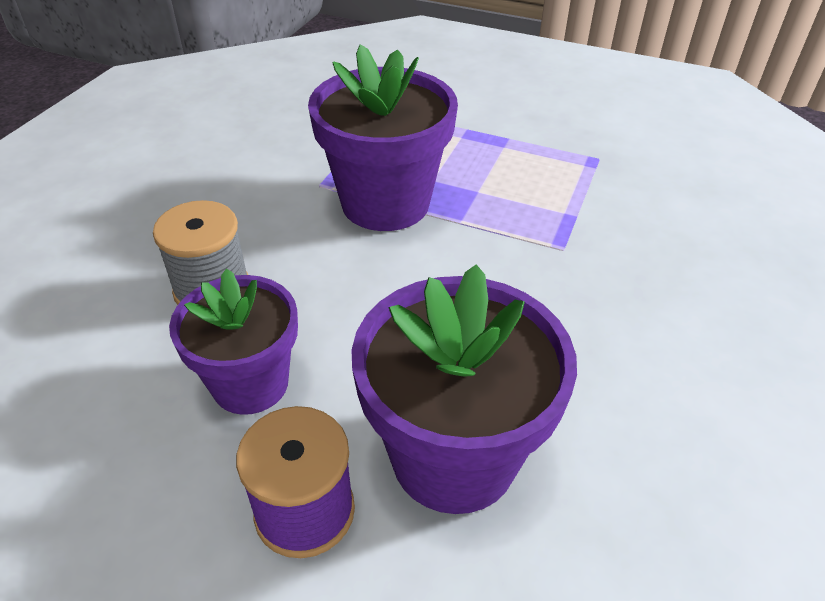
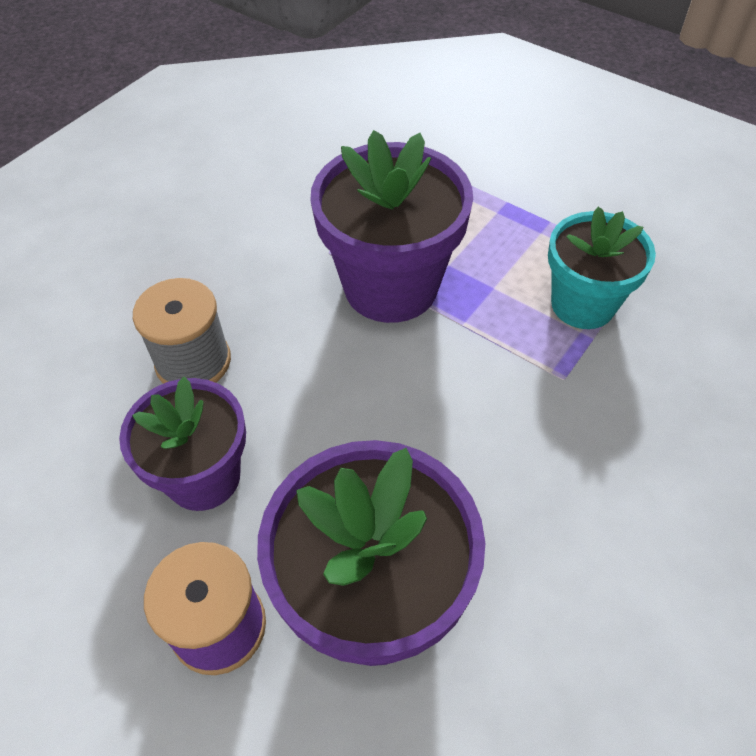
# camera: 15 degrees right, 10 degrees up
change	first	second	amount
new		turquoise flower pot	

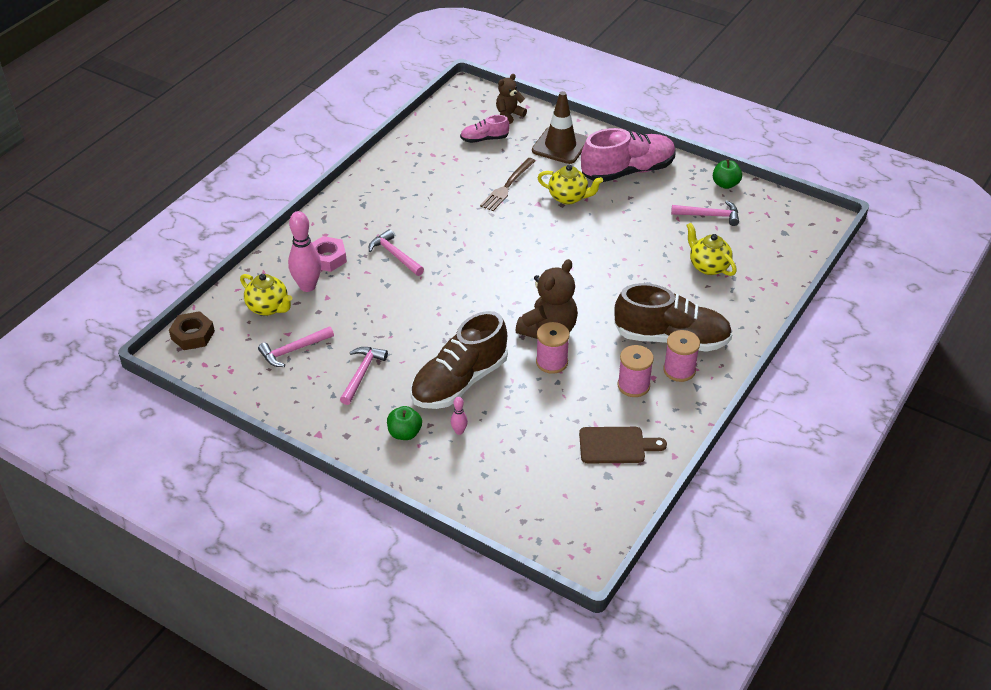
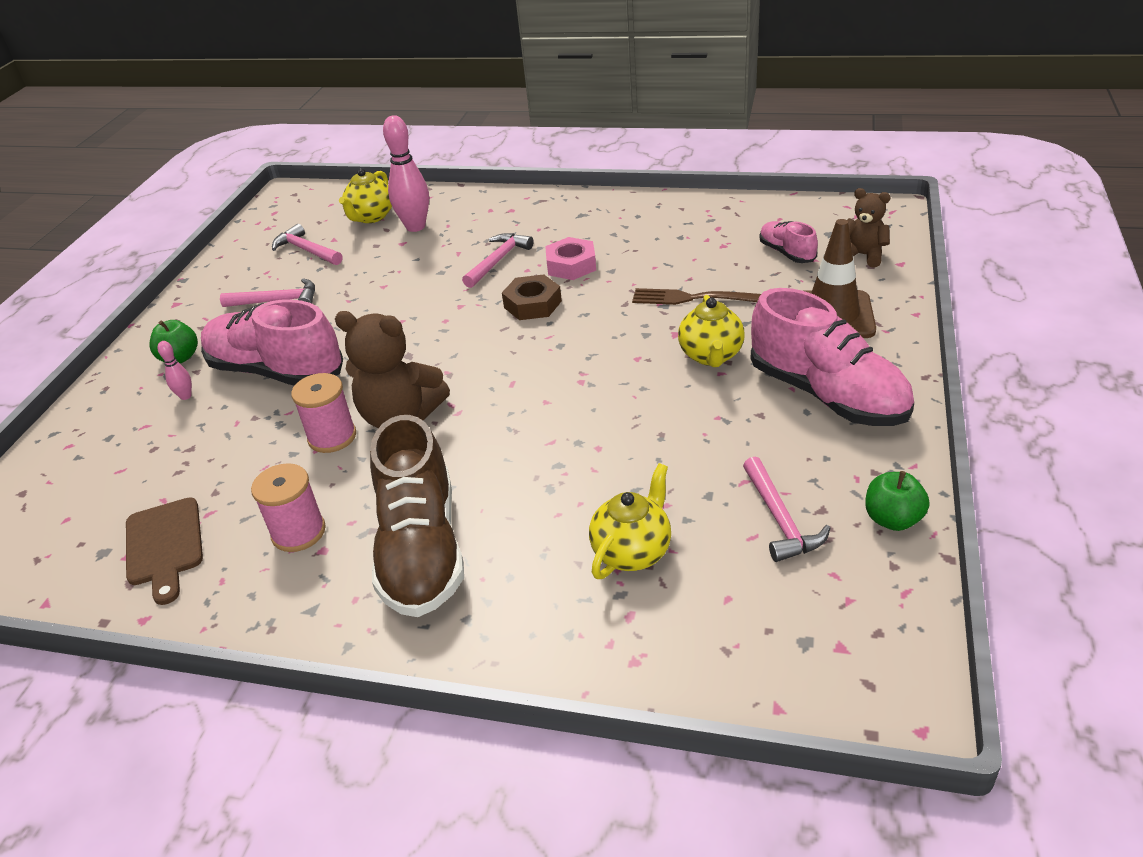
# camera: 75 degrees right, 5 degrees down
change	first	second	amount
gone	pink spool (no. 3 from left)		
shifted	brown nut		
shifted	pink nut		
repainted	brown shoe (no. 1 from left)	pink shoe (no. 1 from left)	

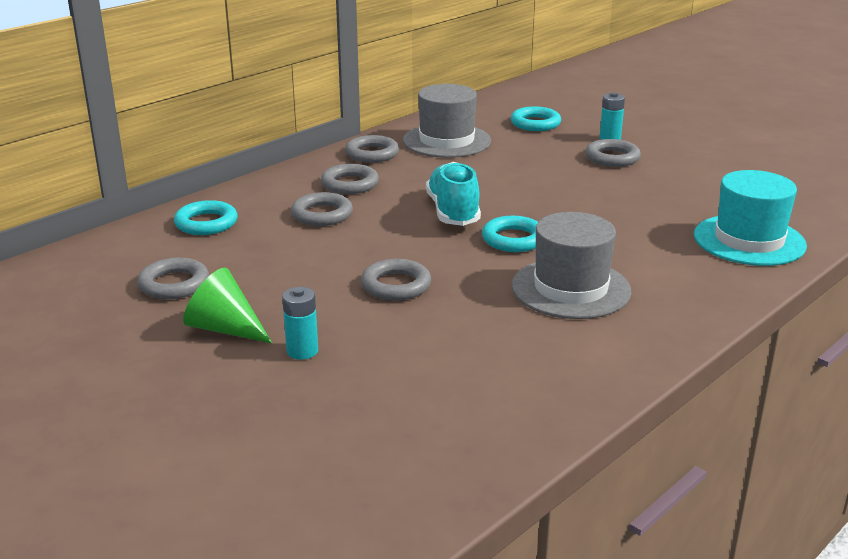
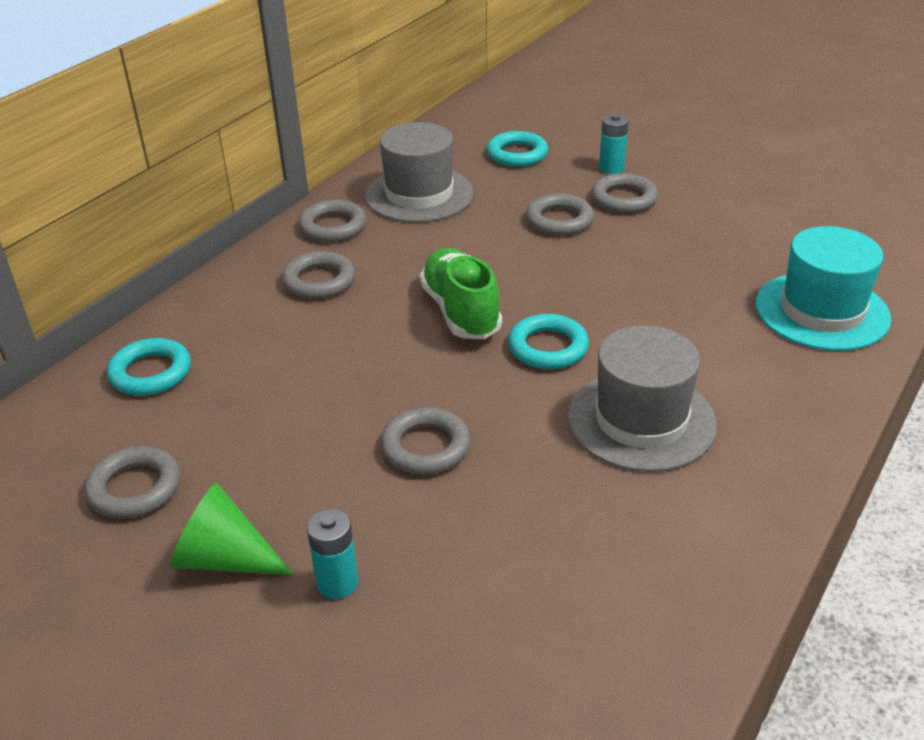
# camera: 10 degrees left, 10 degrees up
change	first	second	amount
shifted	grey ring (no. 2 from left in the first image)	grey ring (no. 5 from left)	
repainted	turquoise shoe	green shoe	

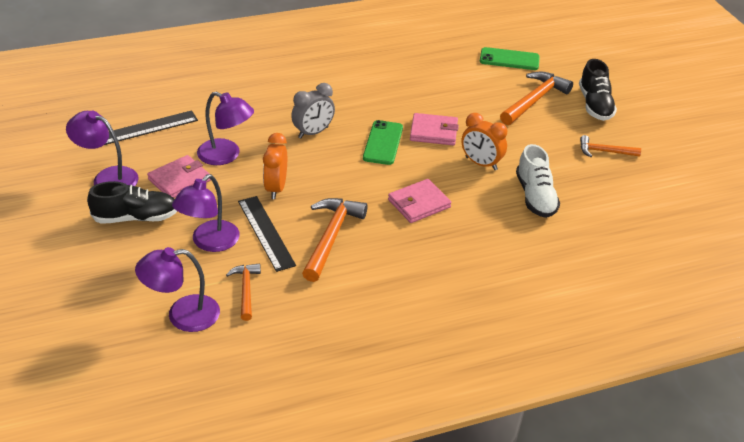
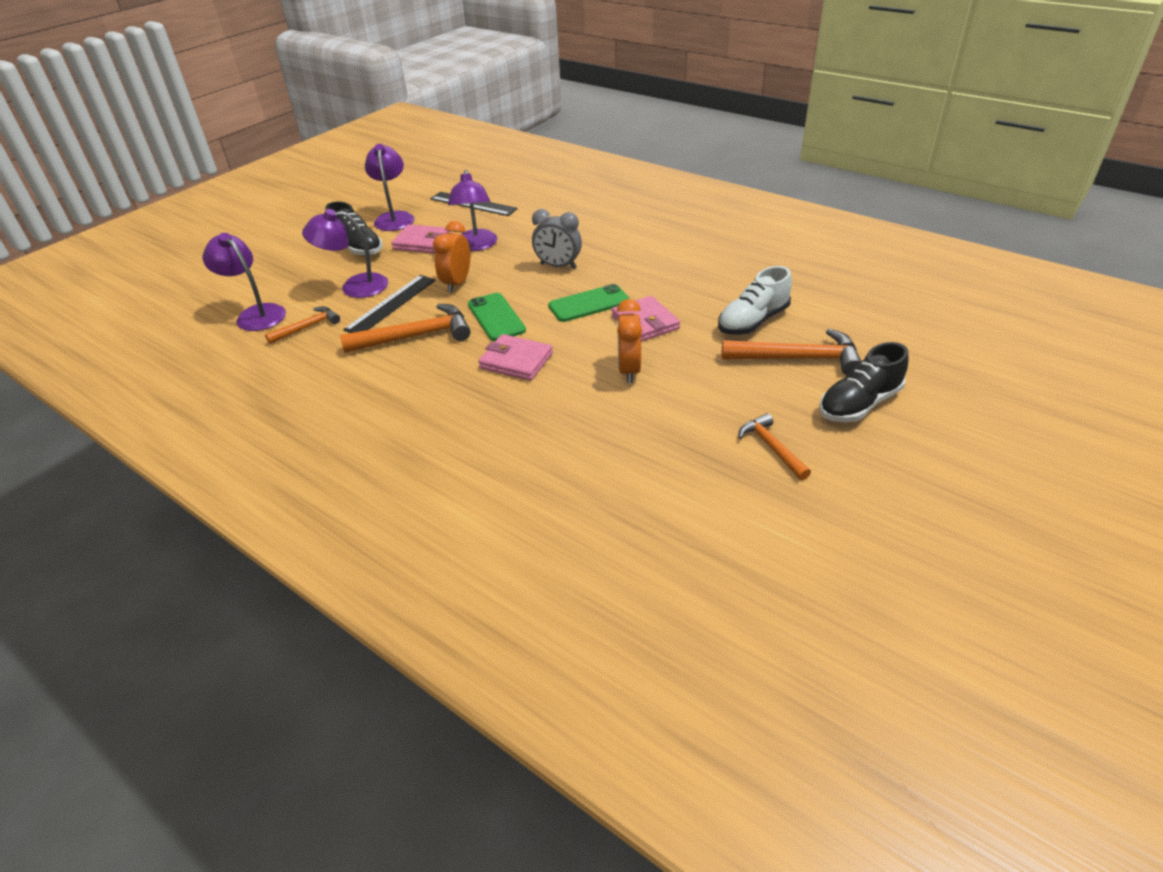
# camera: 60 degrees right, 0 degrees up
change	first	second	amount
shifted	green phone (no. 2 from left in the first image)	green phone (no. 1 from left)	
shifted	white shoe		
rotated	orange clock (no. 1 from left)		45 degrees counterclockwise

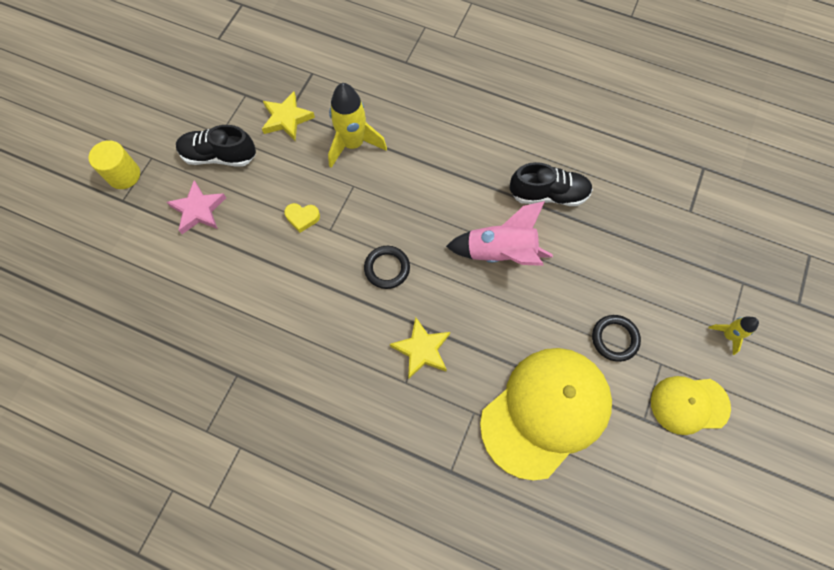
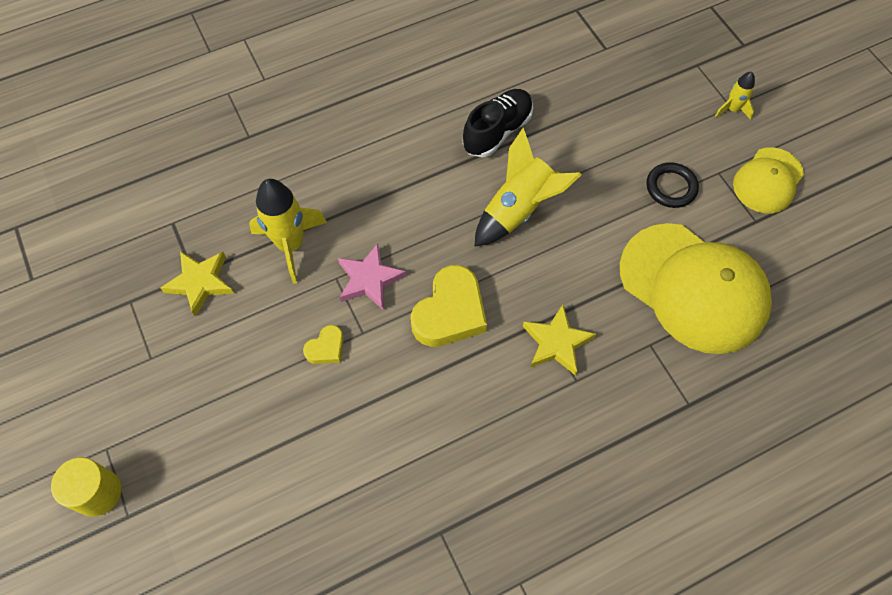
# camera: 50 degrees left, 5 degrees down
change	first	second	amount
gone	black shoe (no. 1 from left)		
shifted	pink star		
swapped	black ring (no. 1 from left)	yellow heart (no. 2 from left)	
repainted	pink rocket	yellow rocket (no. 2 from left)	
rotated	yellow cap (no. 1 from left)		135 degrees clockwise

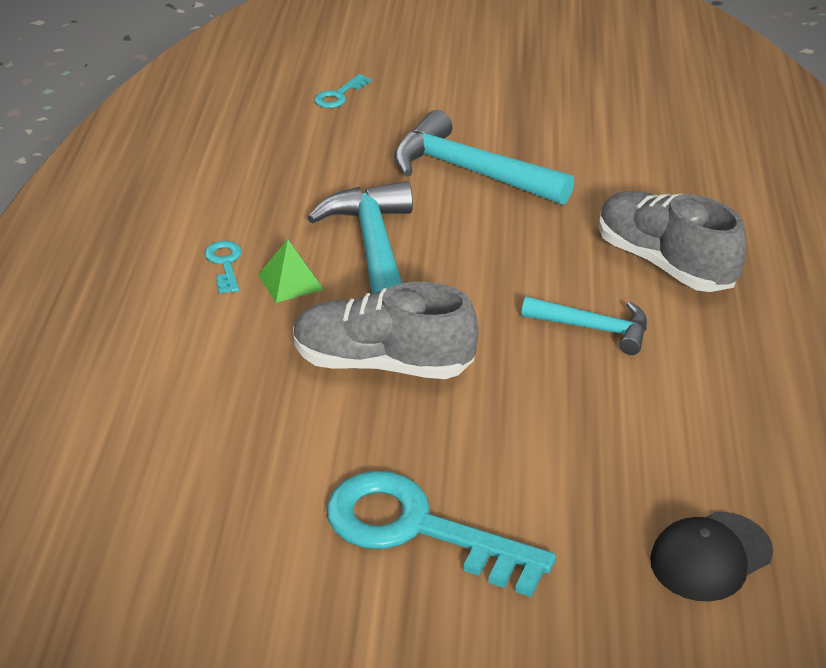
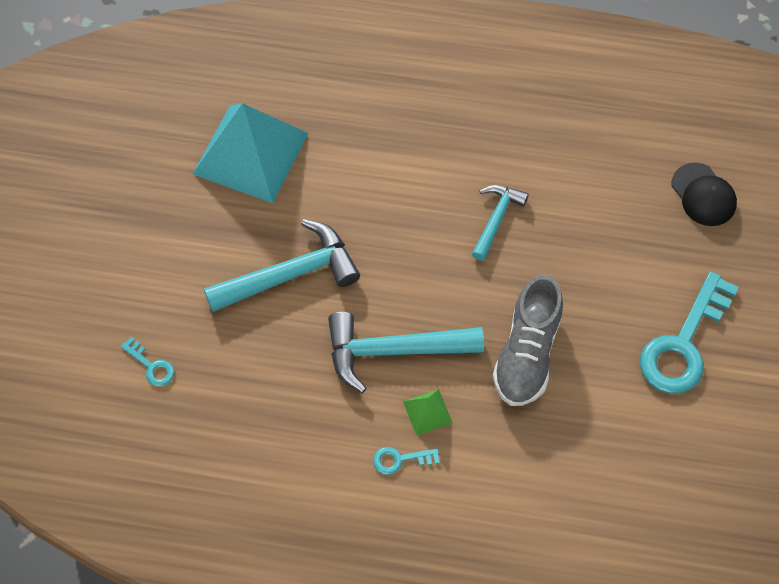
# camera: 85 degrees left, 25 degrees up
change	first	second	amount
gone	grey shoe (no. 2 from left)		
new		turquoise pyramid	
rotated	turquoise hammer (no. 2 from left in the first image)	turquoise hammer (no. 1 from left)	150 degrees counterclockwise

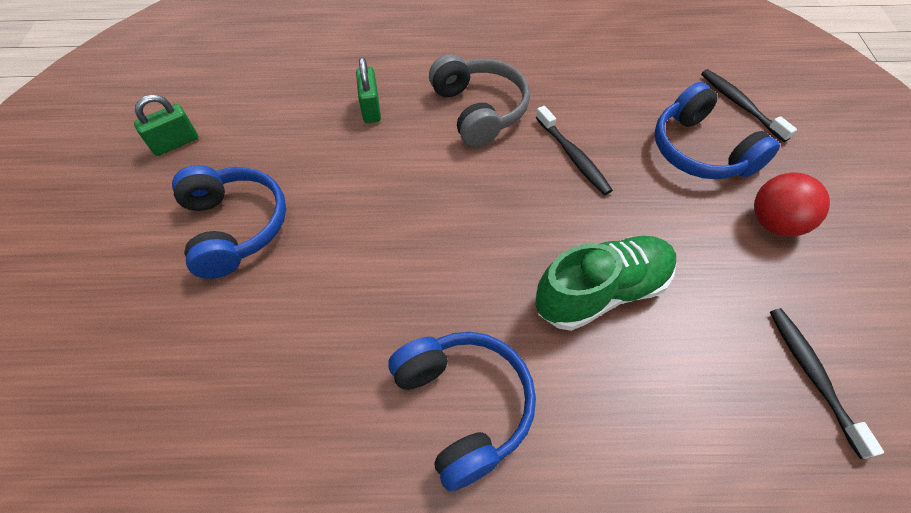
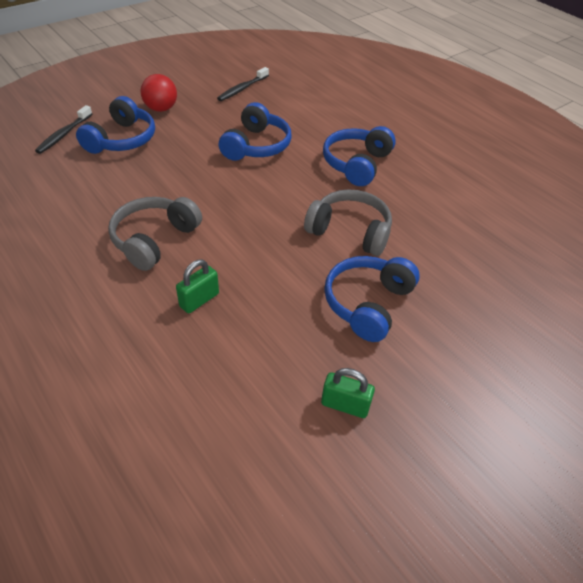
# camera: 130 degrees left, 10 degrees down
change	first	second	amount
gone	black toothbrush (no. 1 from left)		
new		grey headphones (no. 2 from left)	
swapped	green shoe	blue headphones (no. 2 from left)	

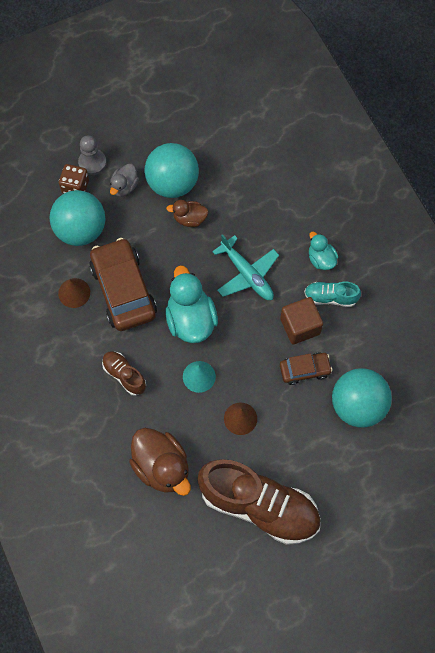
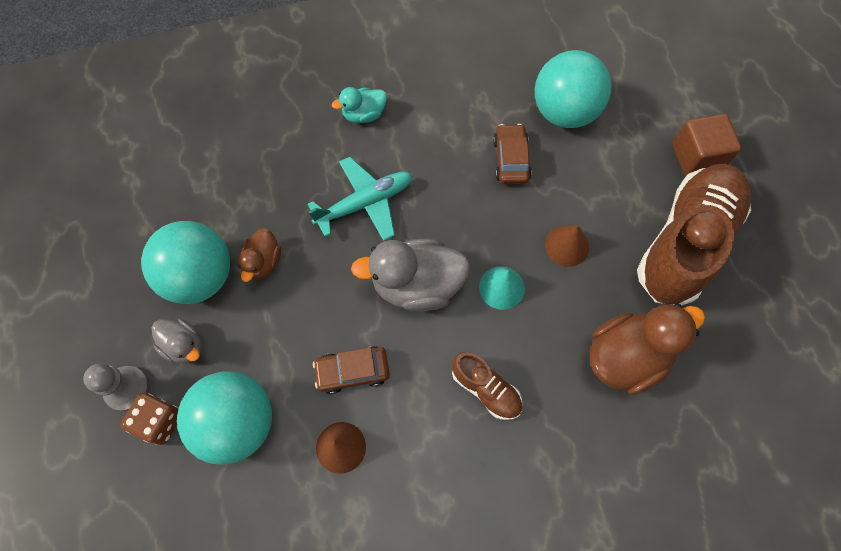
# camera: 80 degrees left, 0 degrees up
change	first	second	amount
gone	turquoise shoe		
shifted	brown cube		
repainted	turquoise duck (no. 1 from left)	grey duck (no. 2 from left)	
rotated	brown shoe (no. 1 from left)		105 degrees counterclockwise
scaled	brown car (no. 1 from left)		x0.53

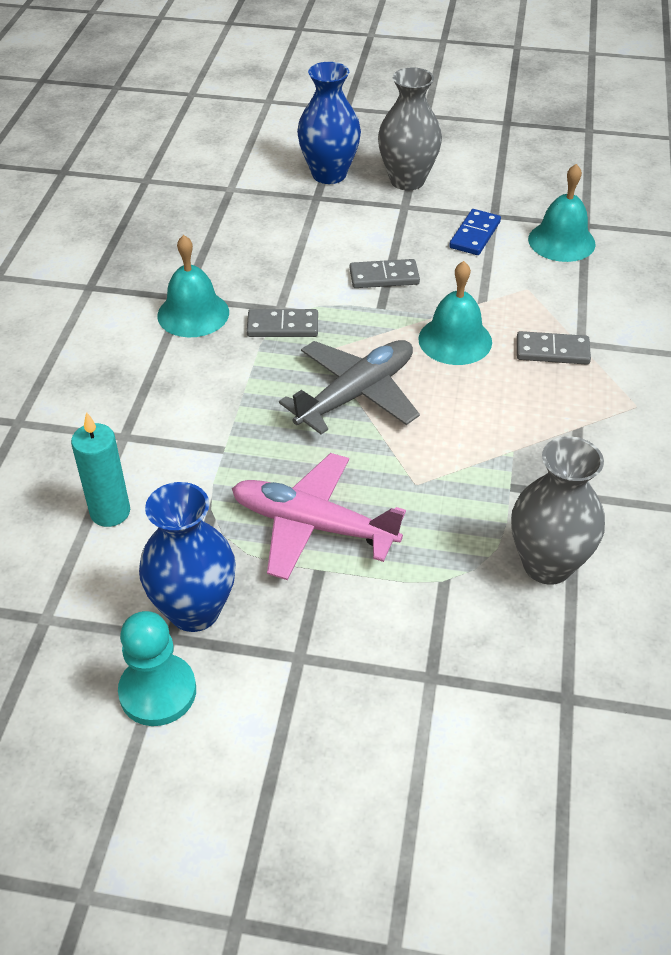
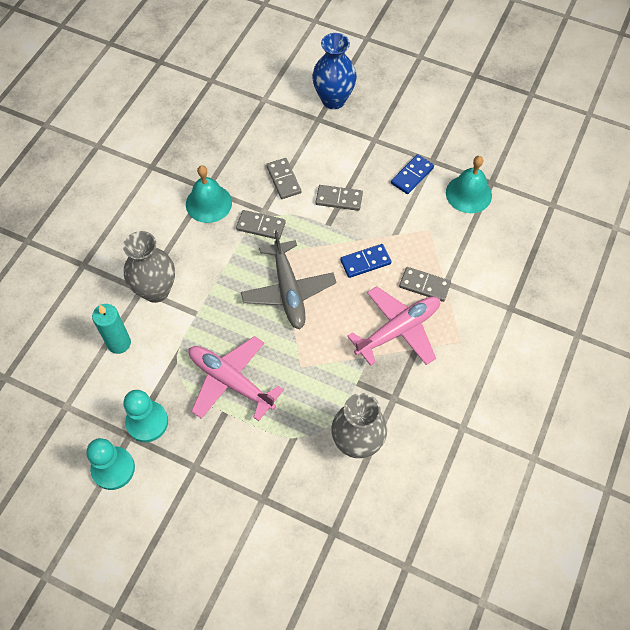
# camera: 15 degrees right, 15 degrees up
change	first	second	amount
new		grey domino (no. 2 from left)	
new		pink plane (no. 2 from left)	
shifted	grey vase (no. 1 from left)		
swapped	blue vase (no. 1 from left)	turquoise pawn (no. 2 from left)	
swapped	turquoise bell (no. 2 from left)	blue domino (no. 1 from left)	
rotated	grey plane		105 degrees clockwise

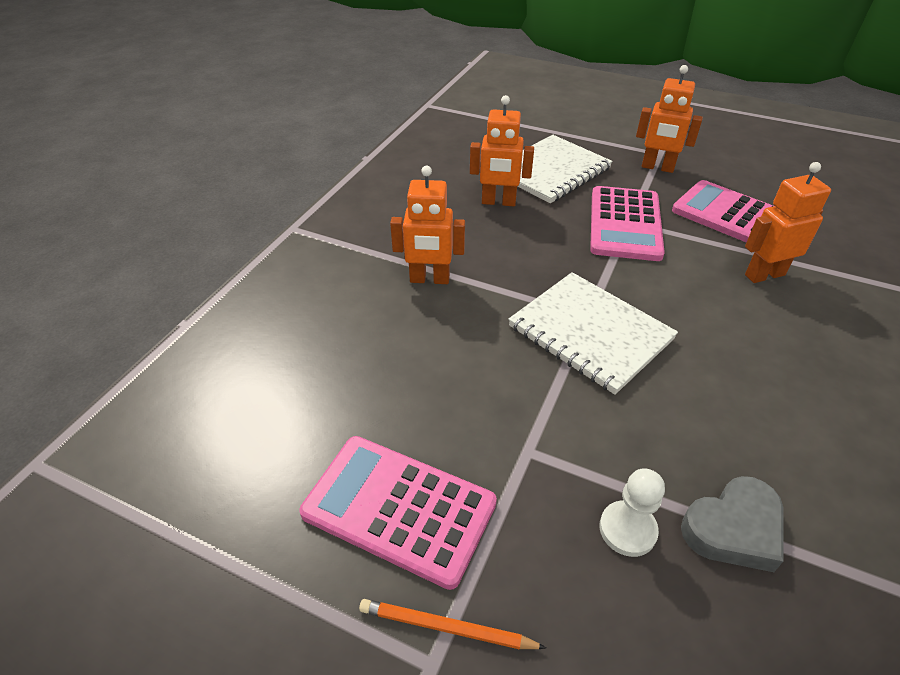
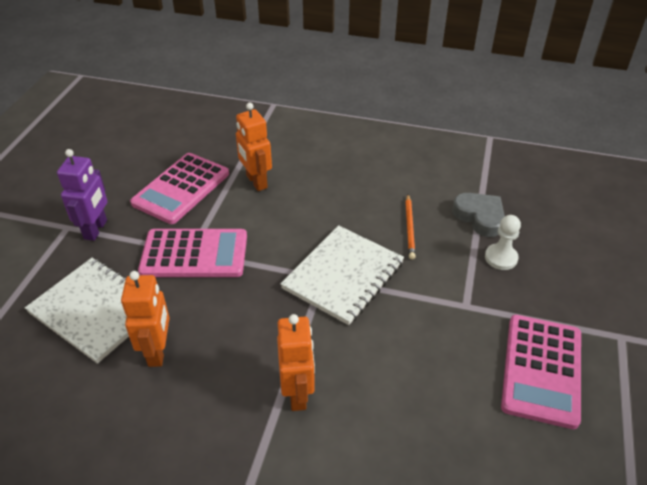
# camera: 100 degrees left, 0 degrees up
change	first	second	amount
shifted	orange pencil		
repainted	orange robot (no. 3 from left)	purple robot	

